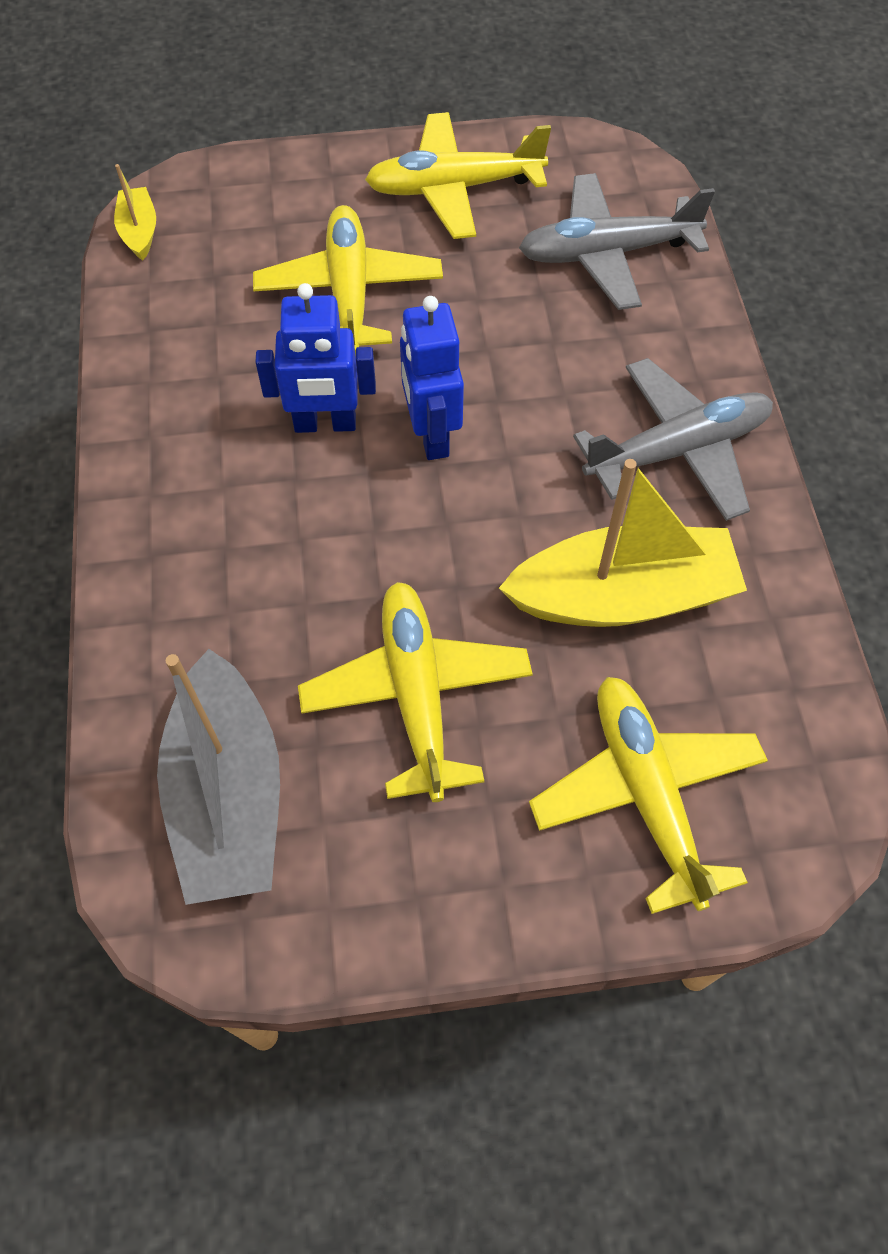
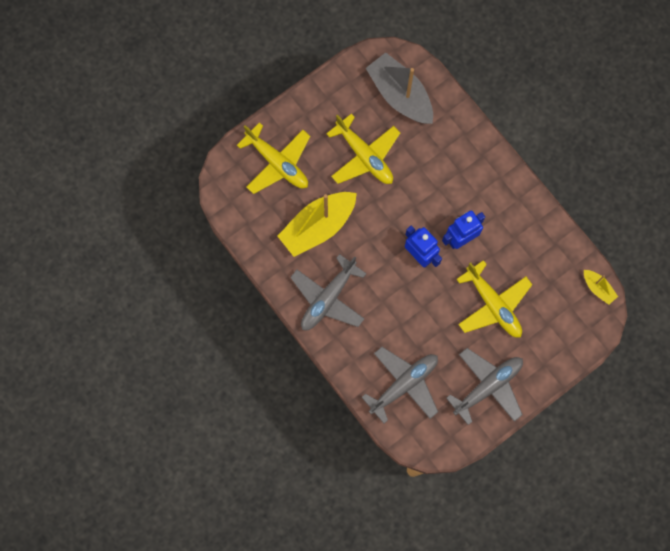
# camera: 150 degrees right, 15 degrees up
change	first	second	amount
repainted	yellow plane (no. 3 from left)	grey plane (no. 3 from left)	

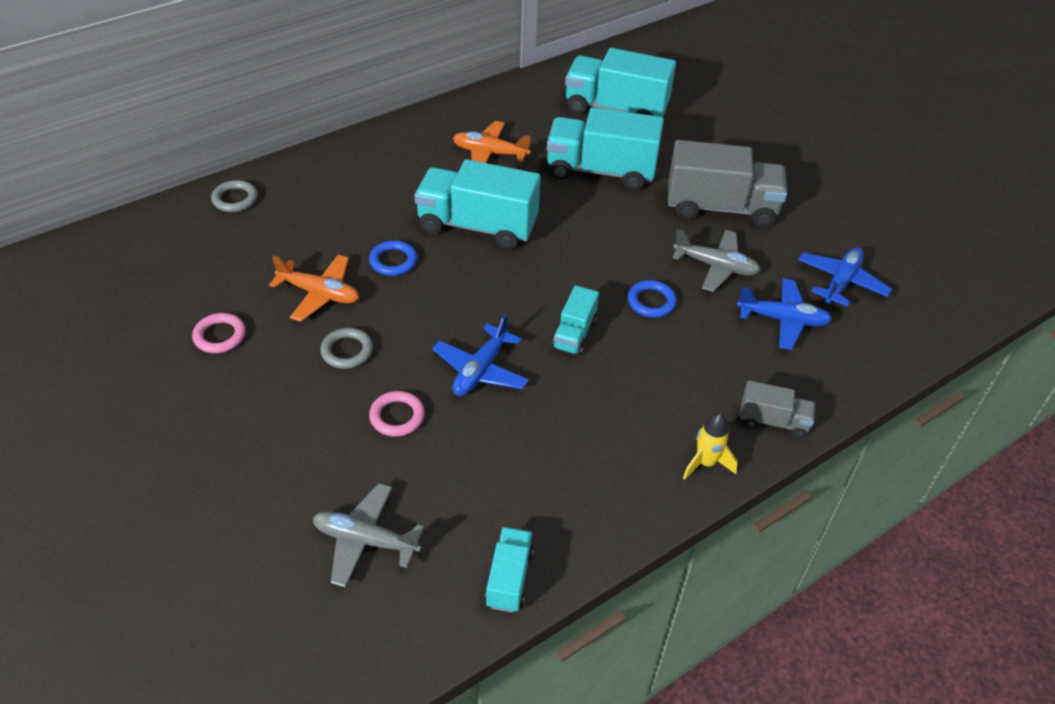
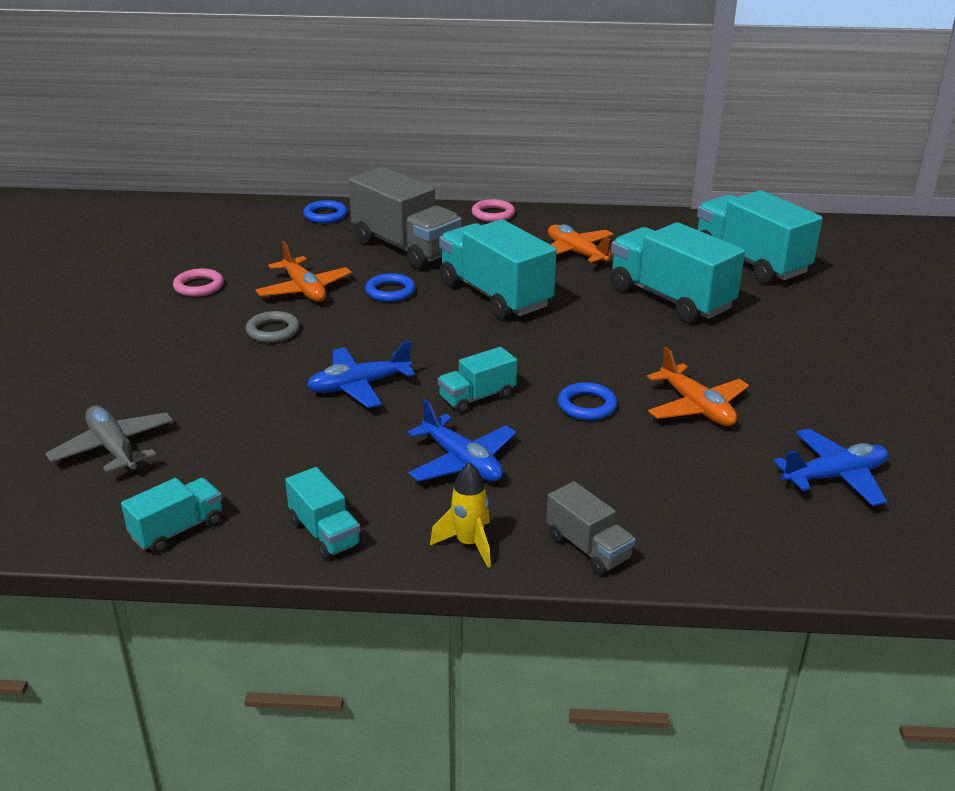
# camera: 40 degrees right, 15 degrees down
change	first	second	amount
new		turquoise truck (no. 2 from left)	
shifted	pink ring (no. 2 from left)		
shifted	grey truck (no. 1 from left)		
shifted	blue plane (no. 2 from left)		
repainted	grey ring (no. 1 from left)	blue ring (no. 1 from left)	
repainted	grey plane (no. 2 from left)	orange plane (no. 3 from left)	

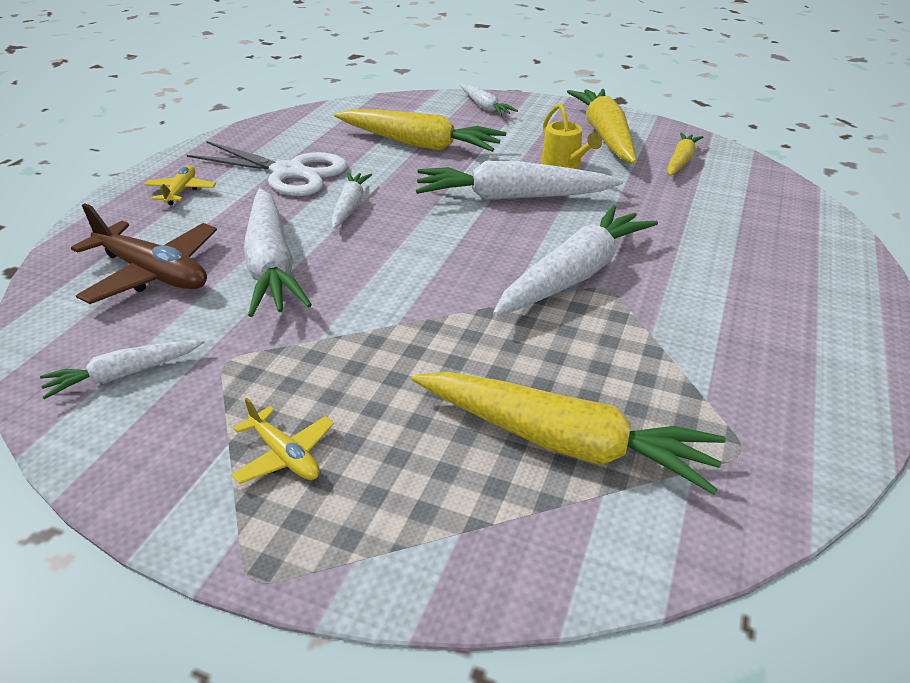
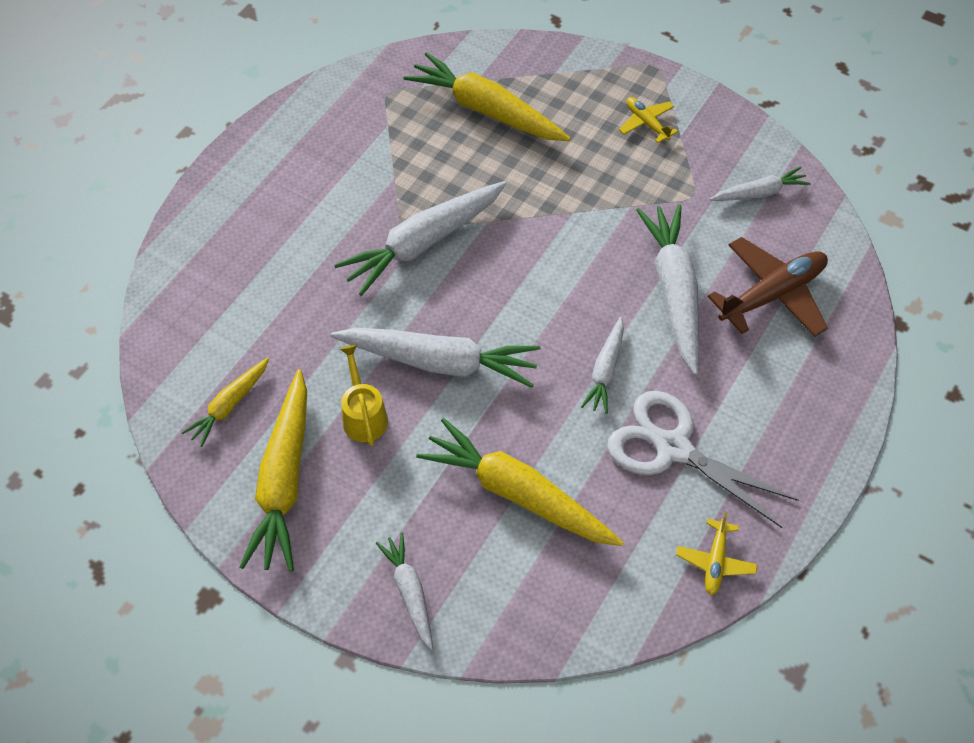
# camera: 170 degrees left, 20 degrees up
change	first	second	amount
shifted	yellow plane (no. 1 from left in the first image)	yellow plane (no. 2 from left)	
rotated	brown plane		105 degrees clockwise

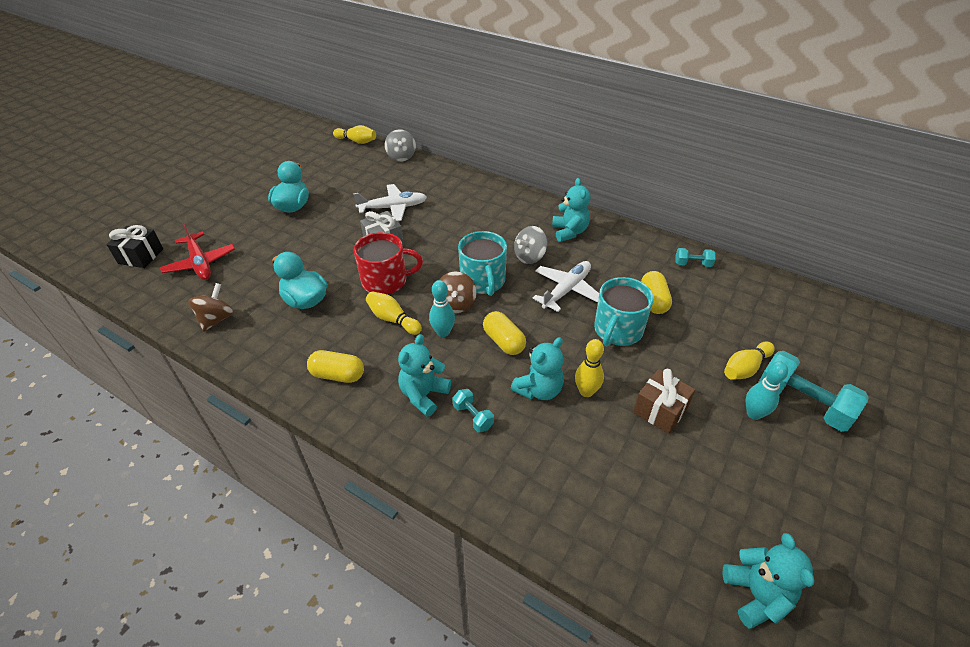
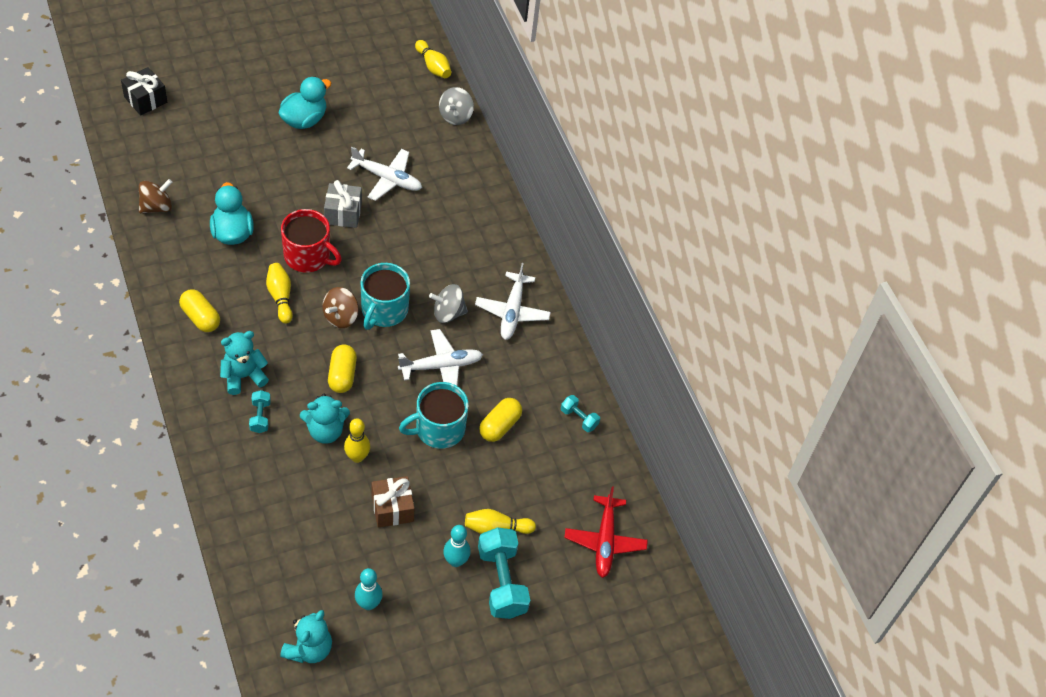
# camera: 30 degrees right, 10 degrees up
change	first	second	amount
shifted	red plane		
shifted	turquoise bowling pin (no. 1 from left)		
swapped	turquoise teddy bear (no. 3 from left)	white plane (no. 3 from left)	

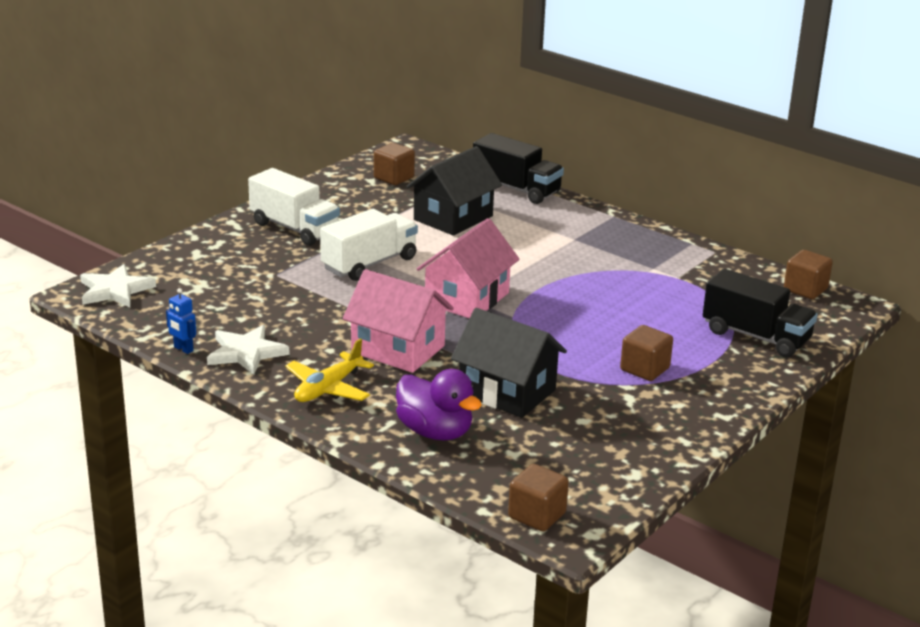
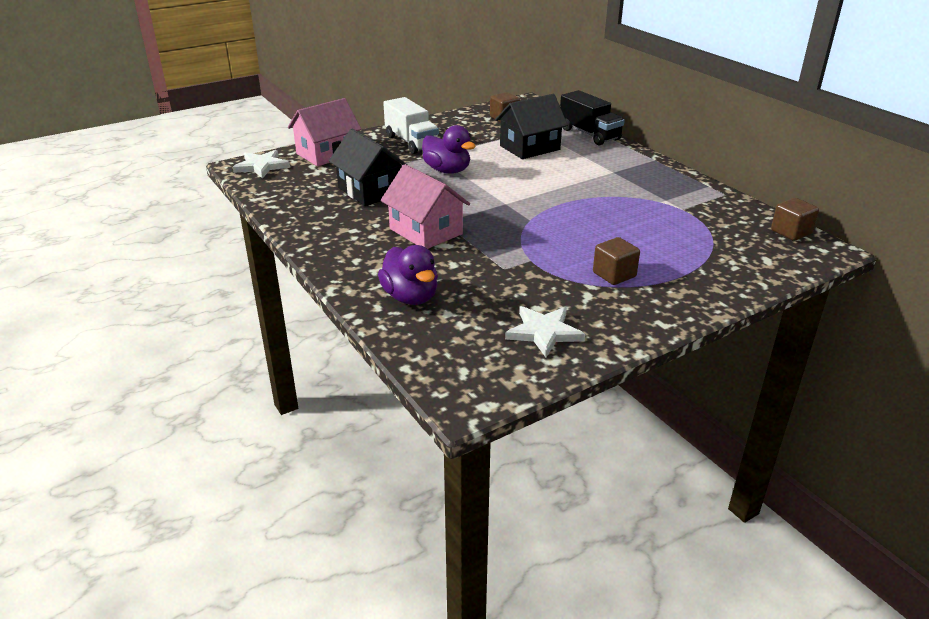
# camera: 20 degrees right, 5 degrees up
change	first	second	amount
gone	blue robot		
gone	yellow plane		
gone	brown cube (no. 2 from left)		
gone	black truck (no. 2 from left)		
shifted	white star (no. 2 from left)		
shifted	pink house (no. 2 from left in the first image)	pink house (no. 1 from left)	
shifted	black house (no. 2 from left in the first image)	black house (no. 1 from left)	
swapped	white truck (no. 2 from left)	purple duck (no. 2 from left)	

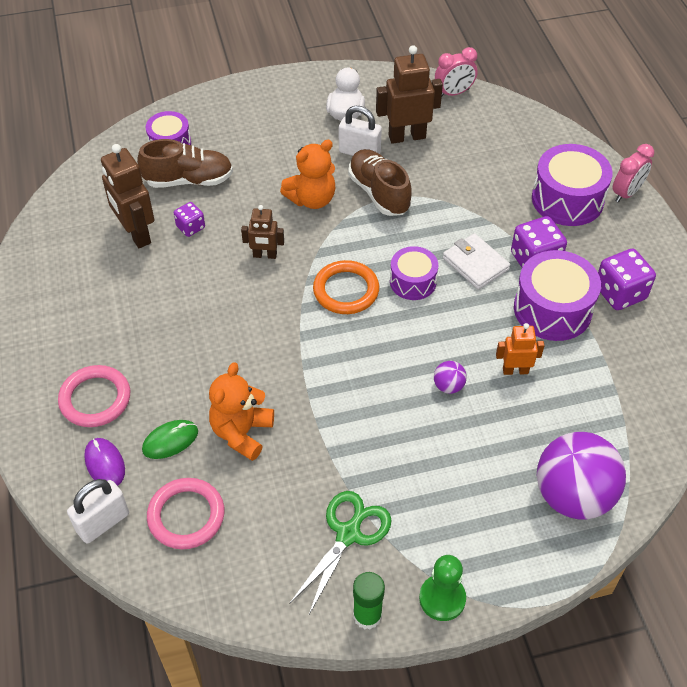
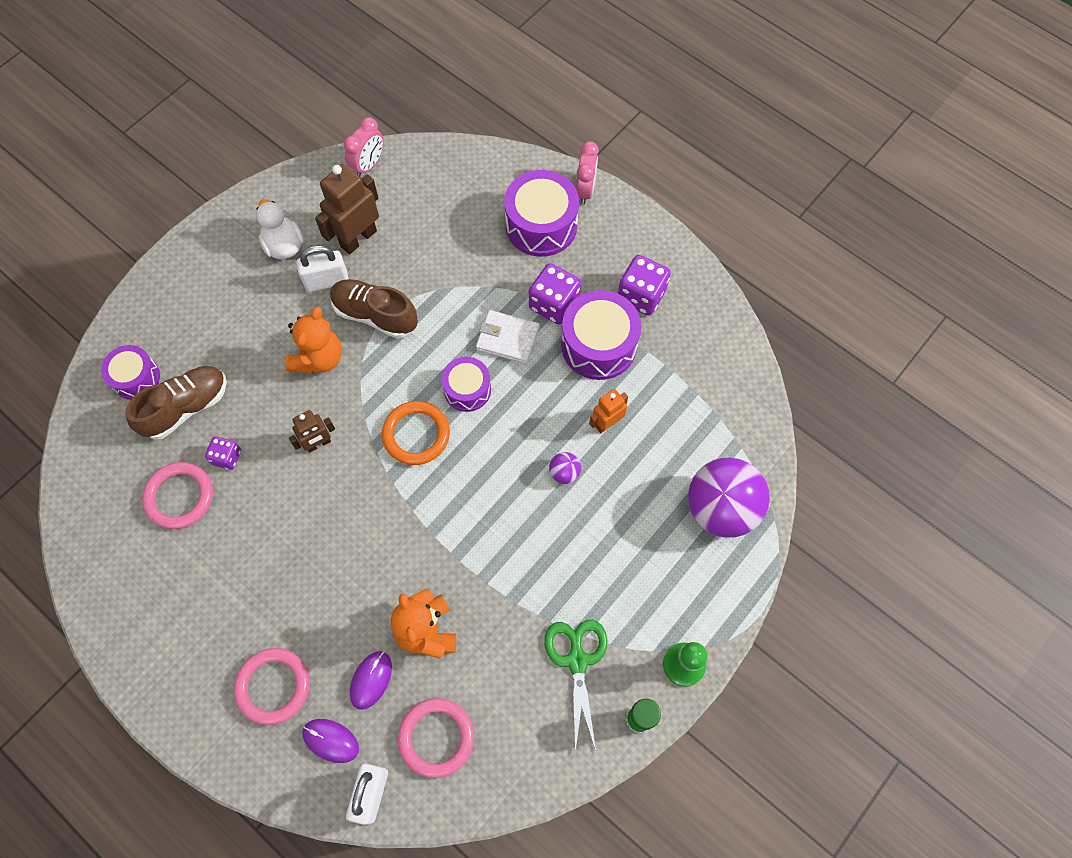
# camera: 35 degrees left, 15 degrees up
change	first	second	amount
swapped	brown robot (no. 1 from left)	pink ring (no. 1 from left)	
repainted	green mouse	purple mouse (no. 2 from left)	

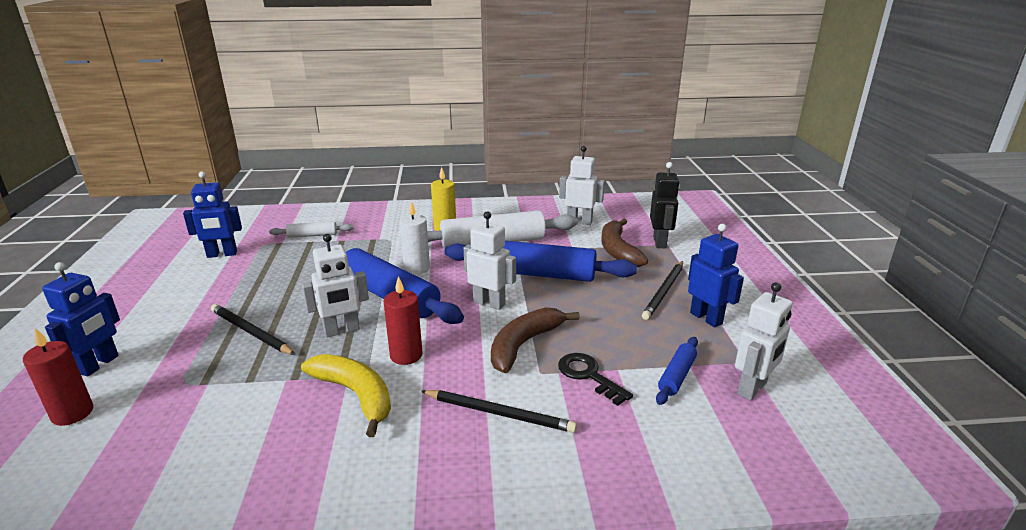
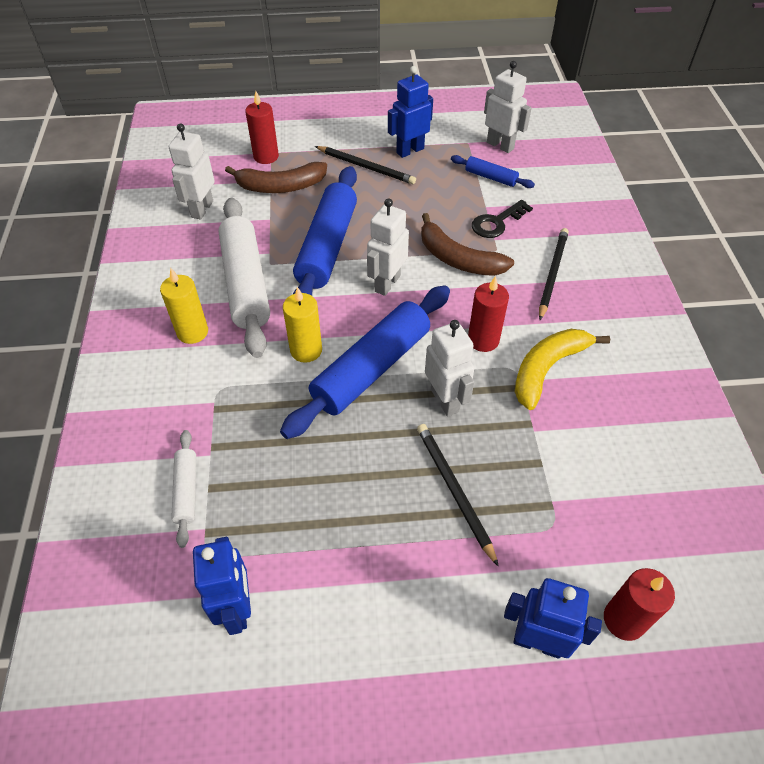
# camera: 90 degrees left, 25 degrees up
change	first	second	amount
swapped	black robot	red candle (no. 1 from left)	
repainted	white candle	yellow candle (no. 2 from left)	
rotated	black pencil (no. 1 from left in the first image)	black pencil (no. 2 from left)	120 degrees clockwise

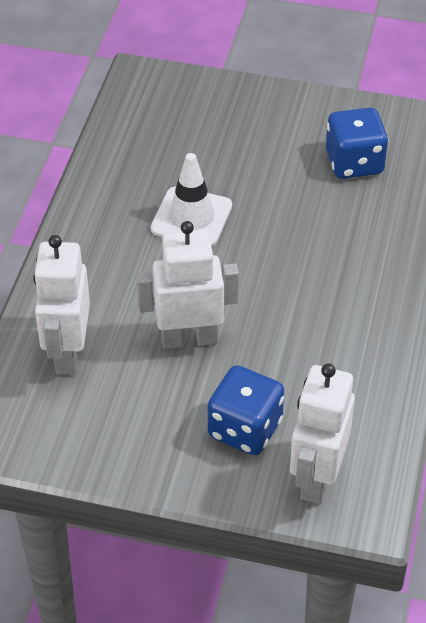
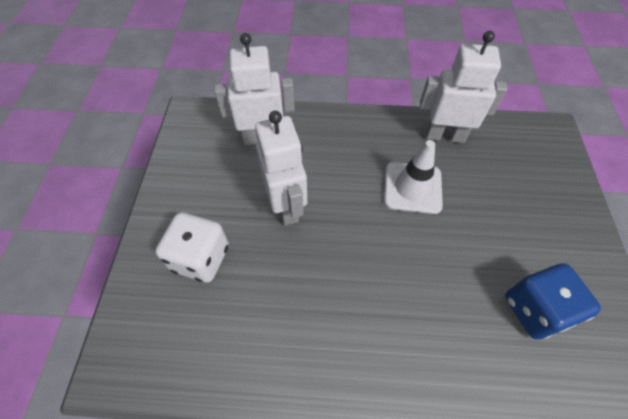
# camera: 80 degrees right, 10 degrees up
change	first	second	amount
shifted	white robot (no. 3 from left)		
repainted	blue dice (no. 1 from left)	white dice	

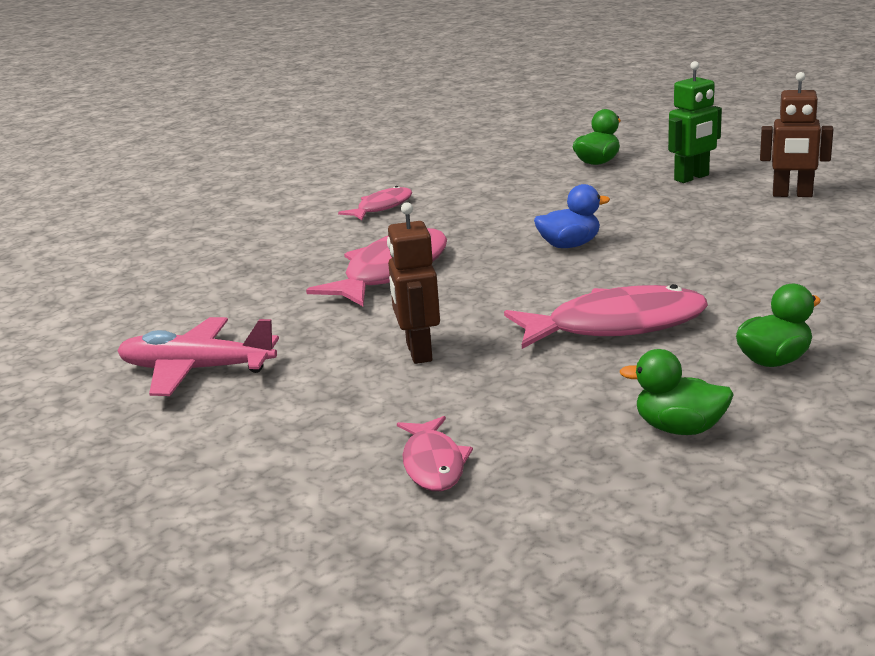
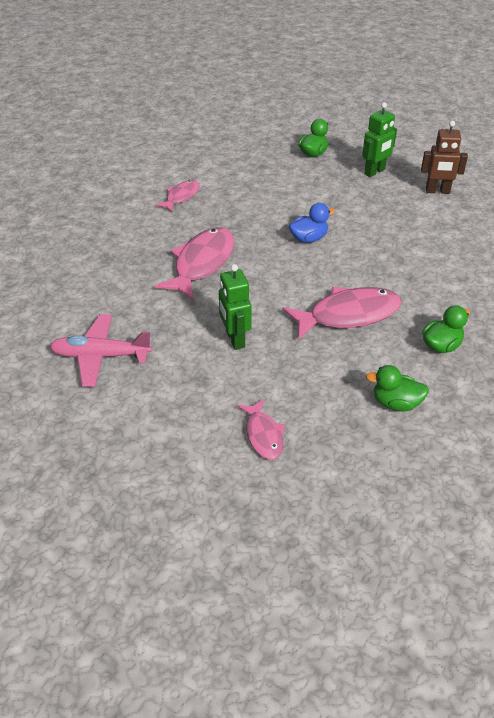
# camera: 10 degrees left, 20 degrees up
change	first	second	amount
repainted	brown robot (no. 1 from left)	green robot (no. 1 from left)	

